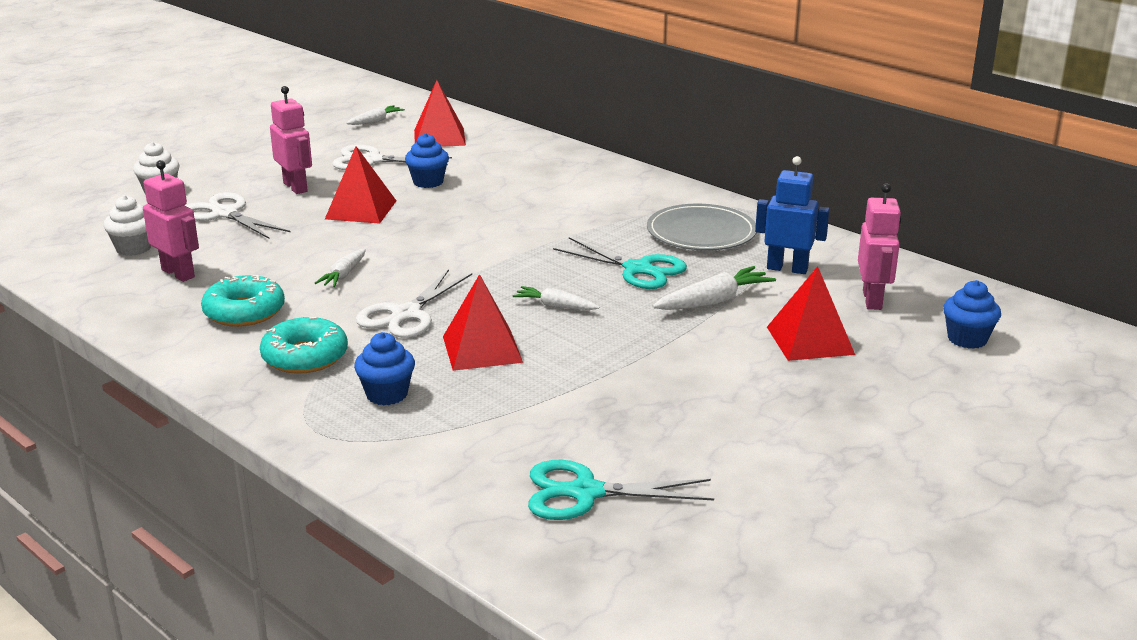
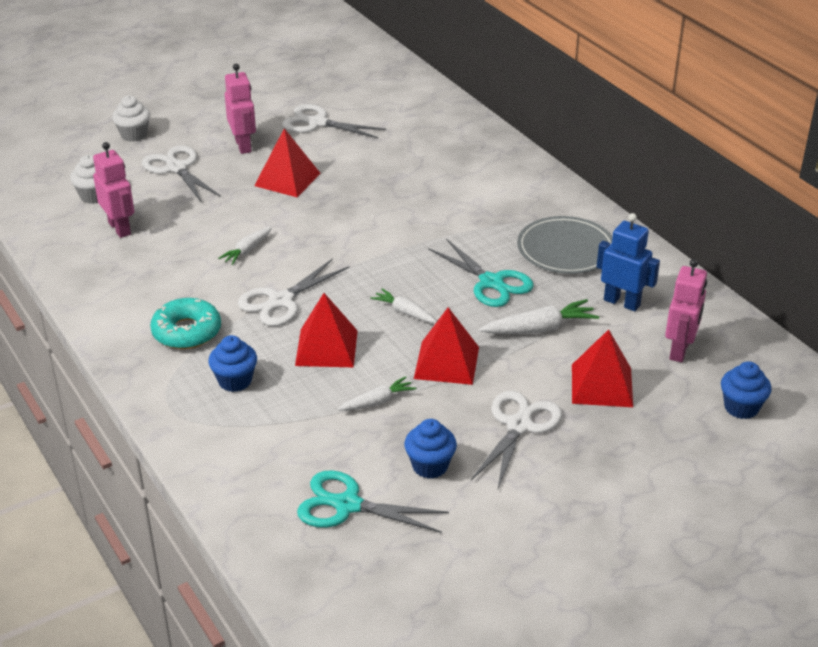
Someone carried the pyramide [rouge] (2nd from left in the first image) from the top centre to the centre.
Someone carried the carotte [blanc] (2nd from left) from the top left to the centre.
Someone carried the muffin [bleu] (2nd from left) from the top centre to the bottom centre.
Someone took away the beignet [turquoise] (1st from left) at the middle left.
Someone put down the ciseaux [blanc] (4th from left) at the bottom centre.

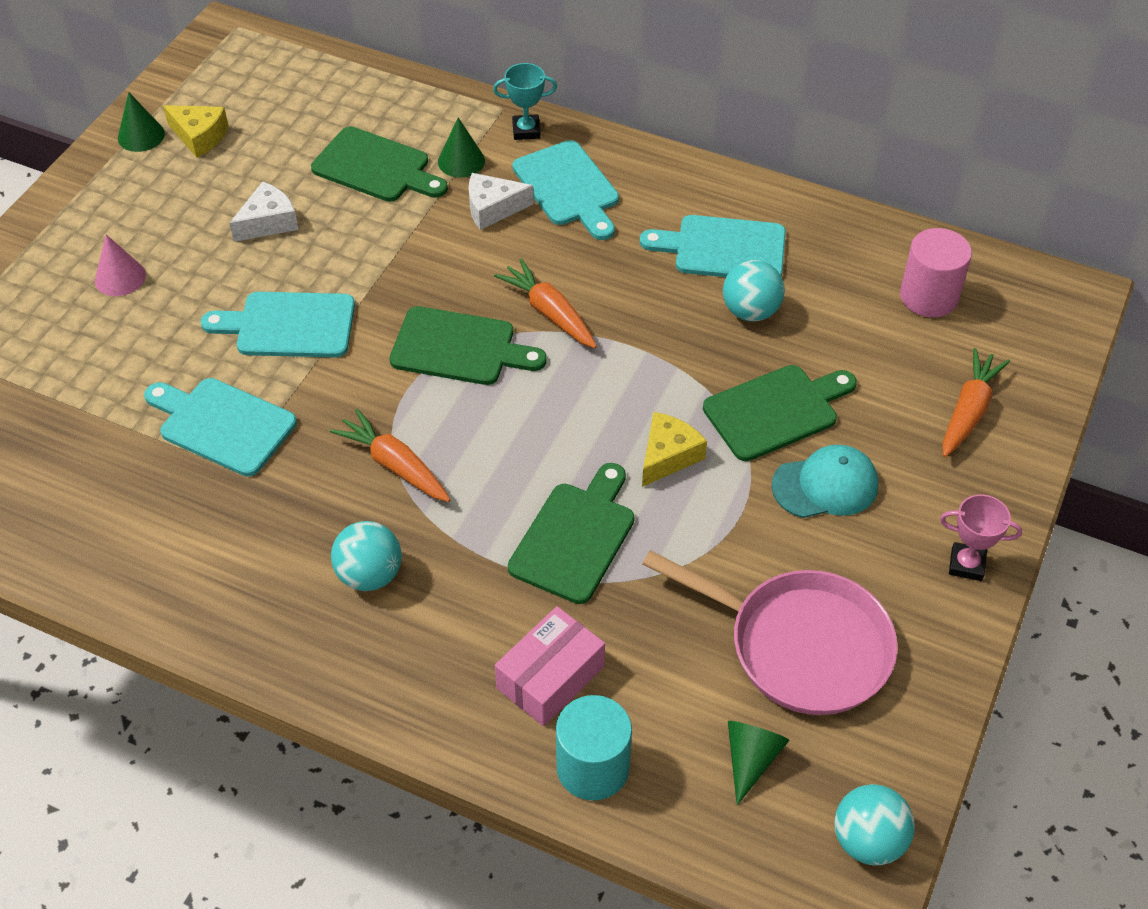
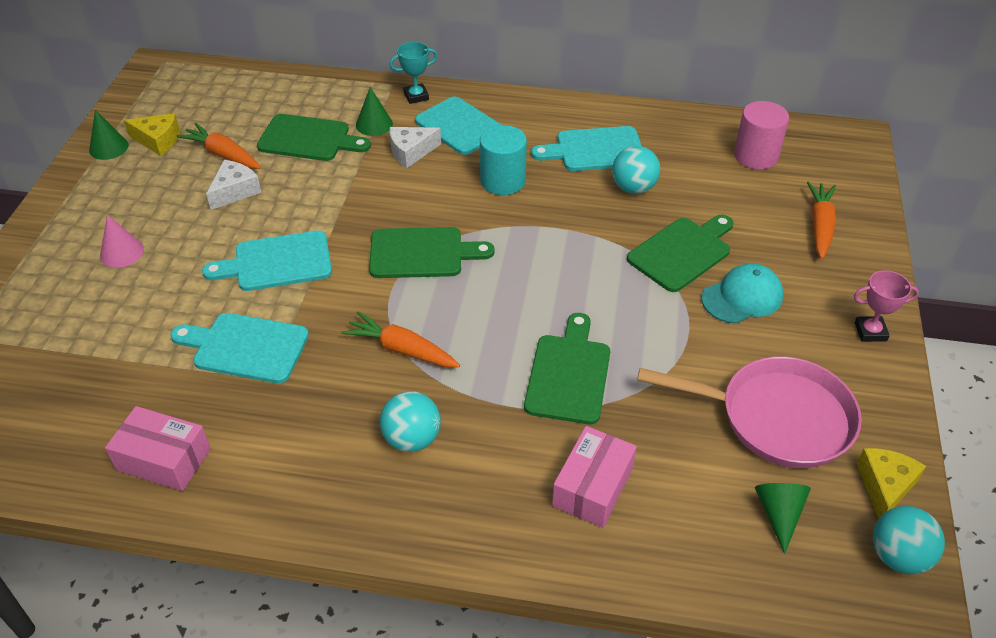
Someone carried the carotte [orange] (2nd from left in the first image) from the centre to the top left.
Someone carried the fromage [jaune] (2nd from left) from the centre to the bottom right.
Someone carried the cylindre [turquoise] from the bottom centre to the top centre.
Someone put down the boîte [rose] (1st from left) at the bottom left.

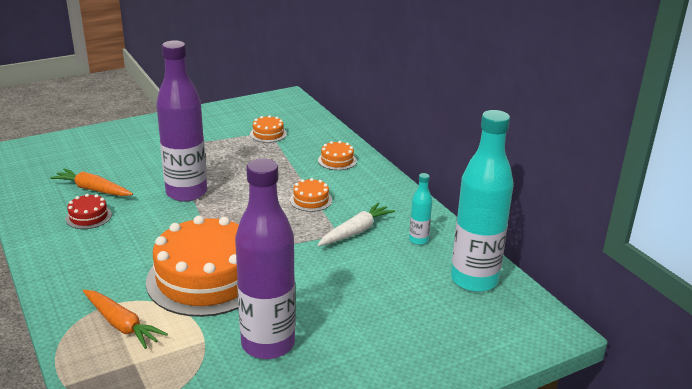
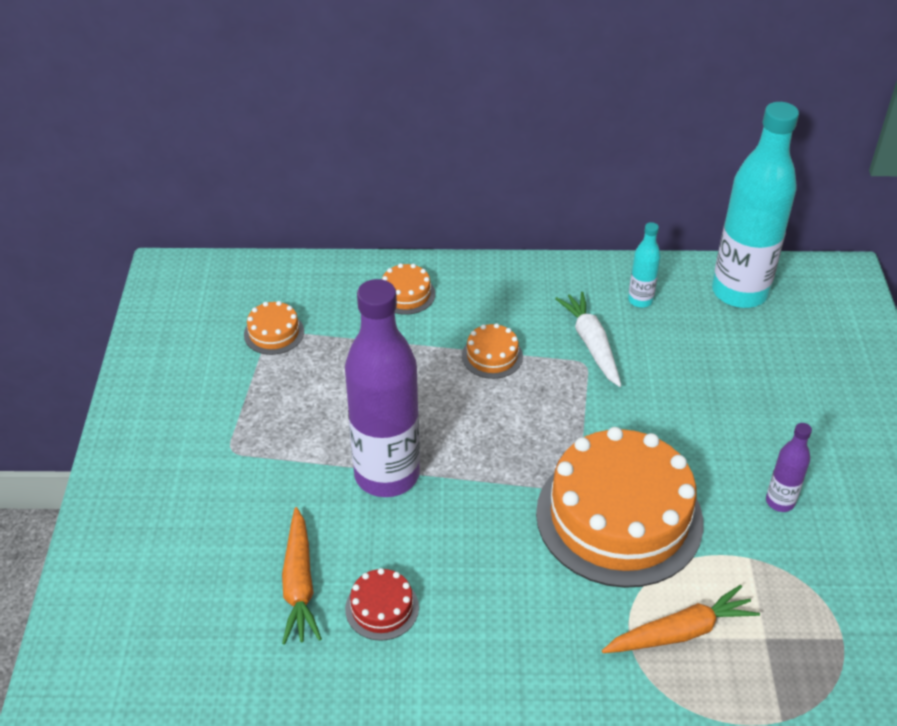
Someone scaled the bouteille [violet] (2nd from left) at the centre by 0.44.
Someone rotated the carotte [orange] (1st from left) at the middle left by 60 degrees counterclockwise.

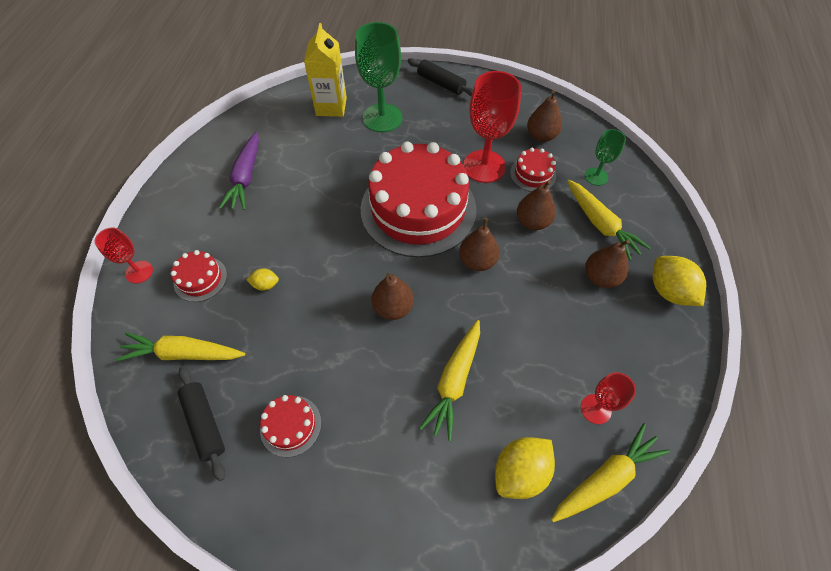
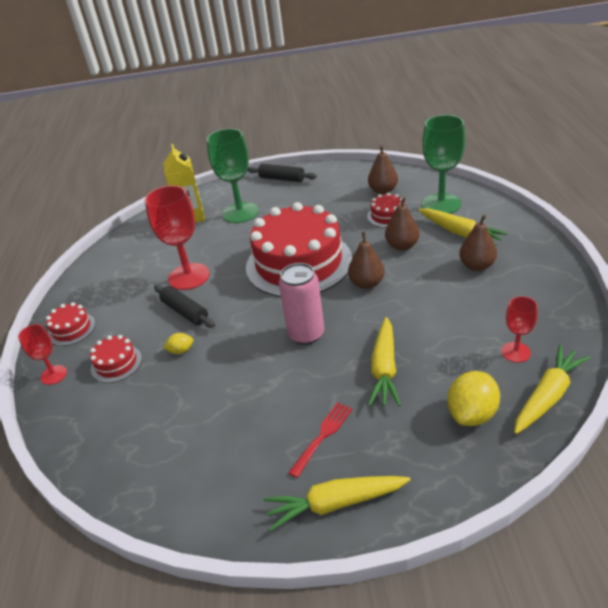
Someone carried the verre à pied [rouge] (2nd from left) from the top centre to the middle left.
Someone scaled the verre à pied [vert] (2nd from left) at the top right by 1.86.
Someone took away the carotte [violet] at the top left.
Someone took away the citron [jaune] (3rd from left) at the middle right.
Someone swapped the poire [marron] (1st from left) at the centre for the canette [rose] at the centre.
Someone carried the carotte [jaune] (1st from left) from the middle left to the bottom centre.
Someone carried the rouleau à pâtisserie [noir] (1st from left) from the bottom left to the middle left.
Someone carried the gâteau [rouge] (2nd from left in the first image) from the bottom centre to the middle left.
Someone put down the fourchette [rouge] at the bottom centre.

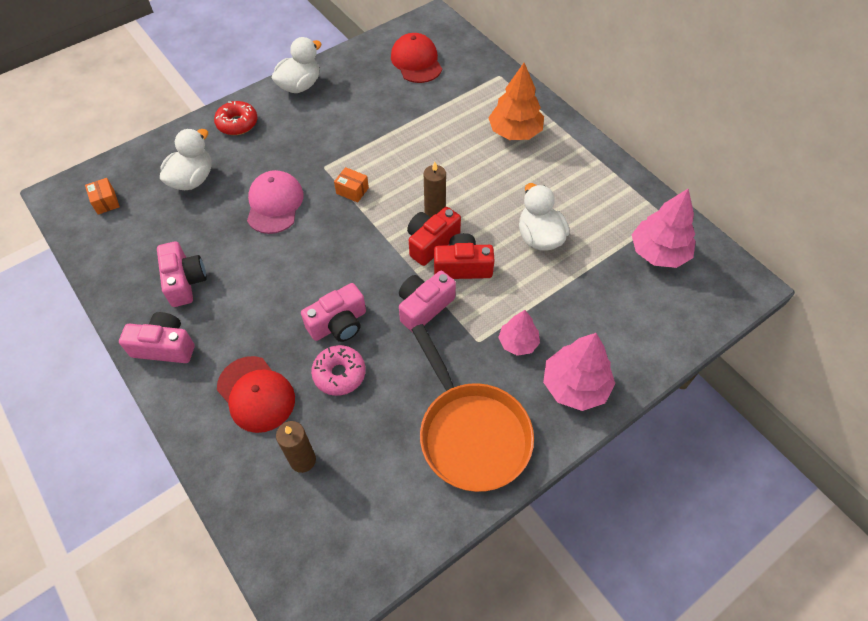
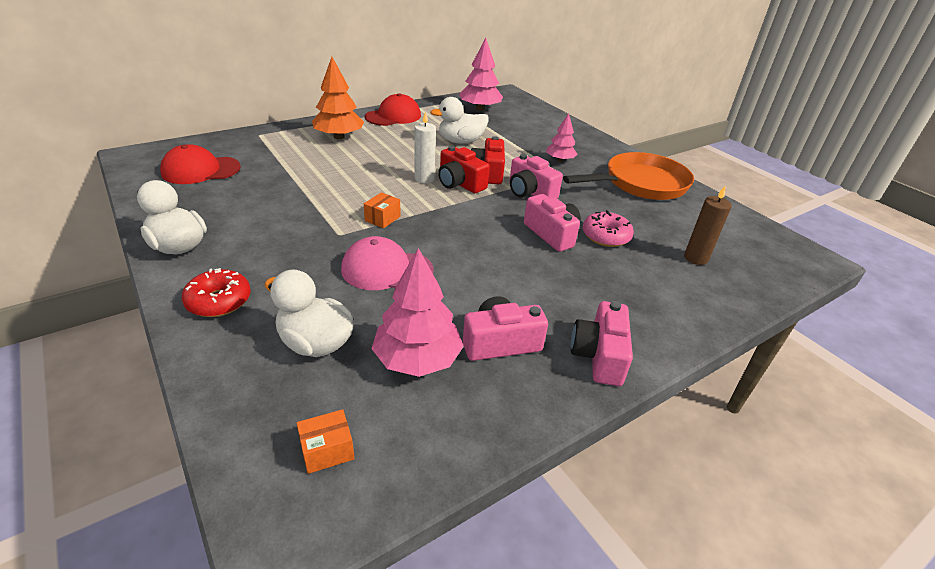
Someone repainted the bougie [marron] (2nd from left) at the top centre, which became the bougie [blanc] at the top centre.
Someone carried the arbre [rose] (2nd from left in the first image) from the middle right to the centre.
Someone carried the casquette [rouge] (1st from left in the first image) from the middle left to the top centre.

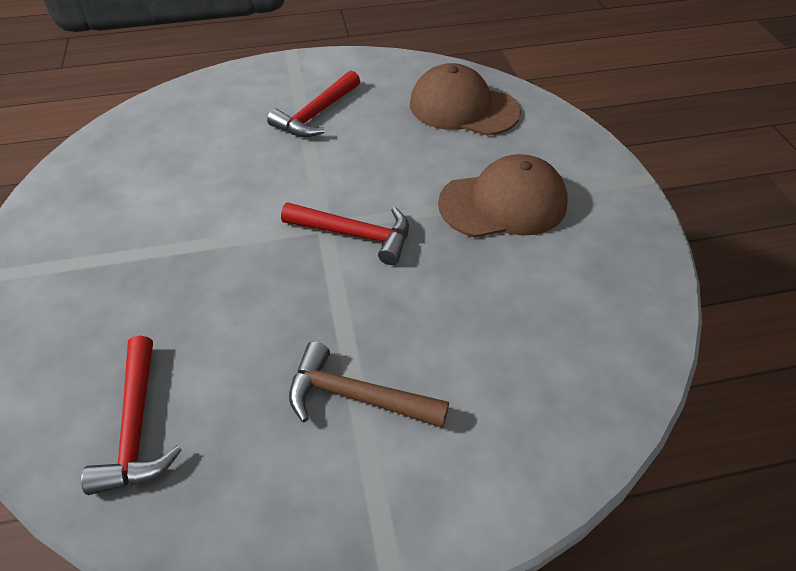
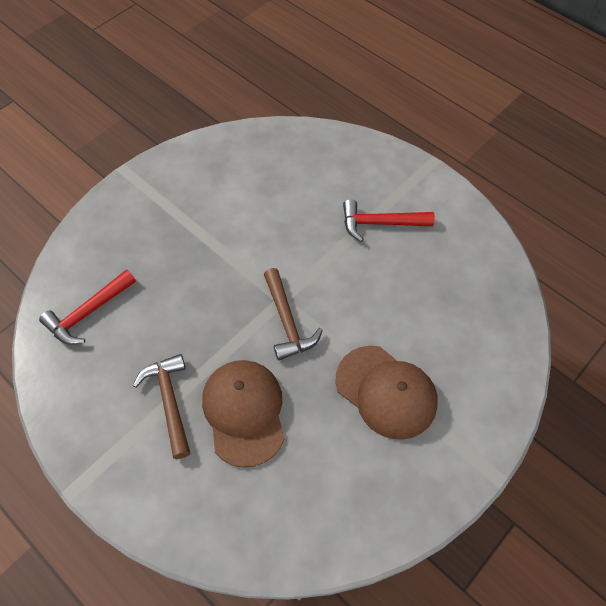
Someone carried the casquette [marron] (1st from left) from the top centre to the bottom centre.
Someone repainted the marteau [rouge] (3rd from left) at the centre, which became the marteau [marron] (2nd from left) at the centre.

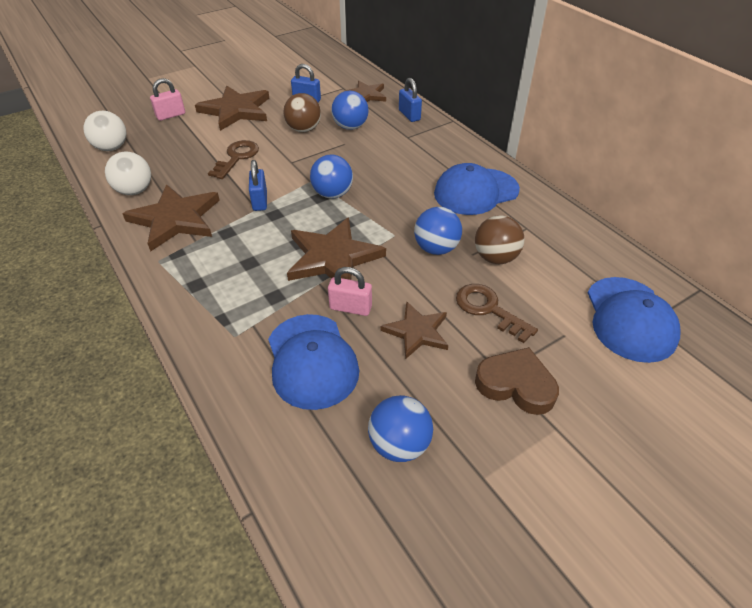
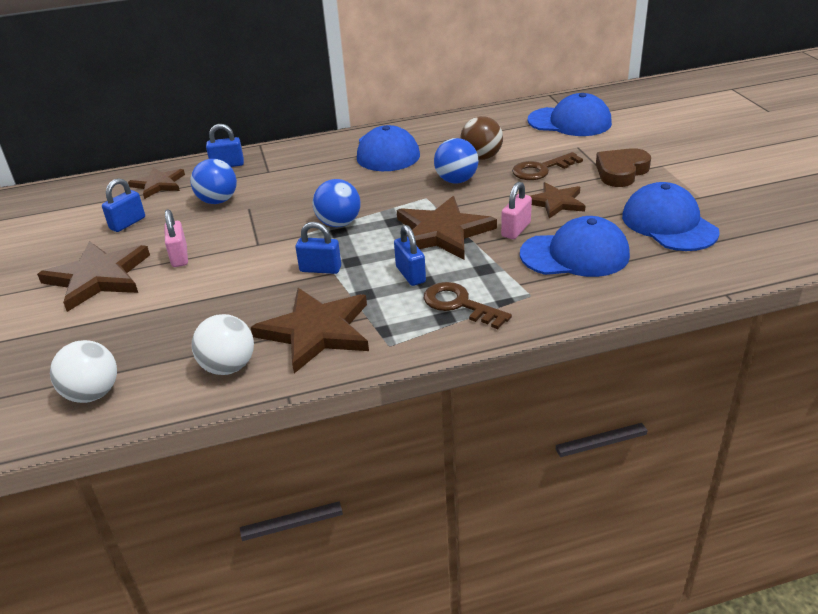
Someone carried the cadenas [rose] (1st from left) from the top left to the middle left.
Someone took away the balle [marron] (1st from left) at the top centre.
Someone carried the clé [marron] (1st from left) from the top left to the centre.
Someone swapped the balle [bleu] (3rd from left) at the bottom centre for the casquette [bleu] (4th from left) at the middle right.
Someone put down the cadenas [bleu] (4th from left) at the centre.

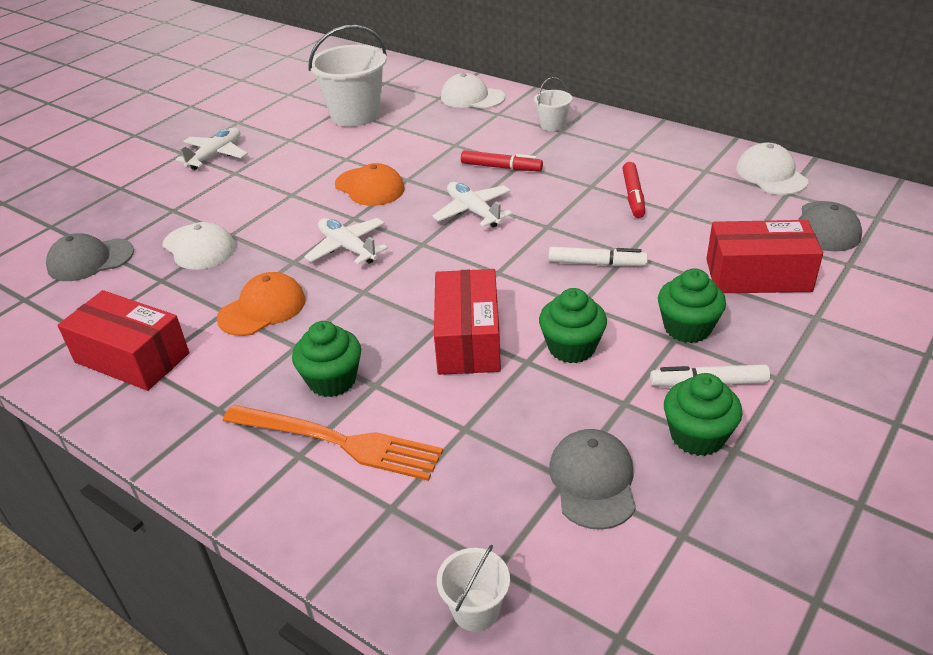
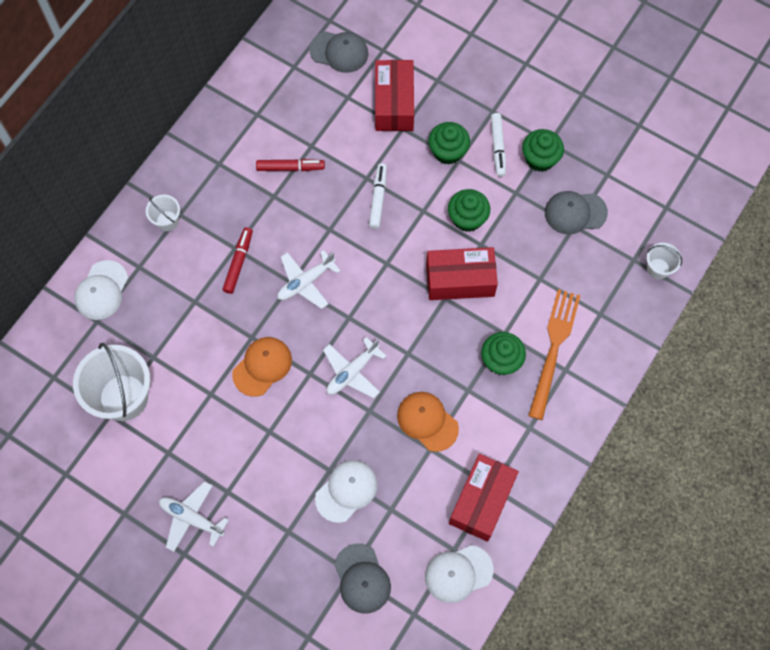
Someone carried the casquette [blanc] (3rd from left) from the top right to the bottom centre.

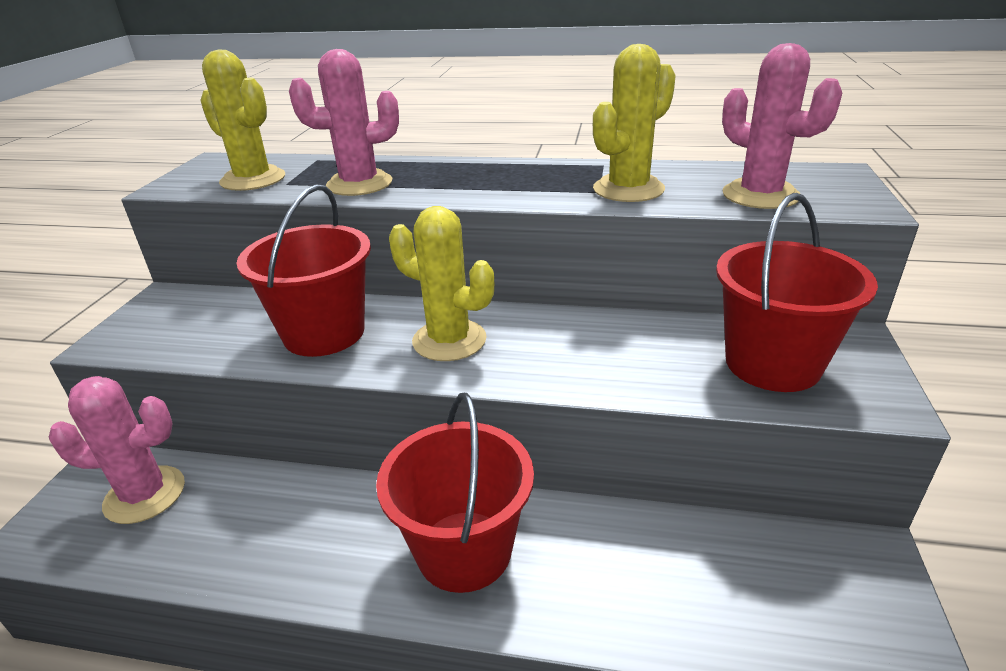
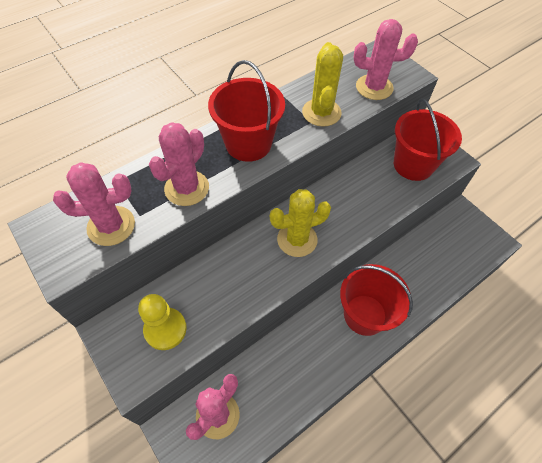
Someone repainted the cactus [jaune] (1st from left) at the top left, which became the cactus [rose] (1st from left) at the middle left.
Someone carried the seau [rouge] (1st from left) from the middle left to the top centre.
Someone put down the pion [jaune] at the bottom left.

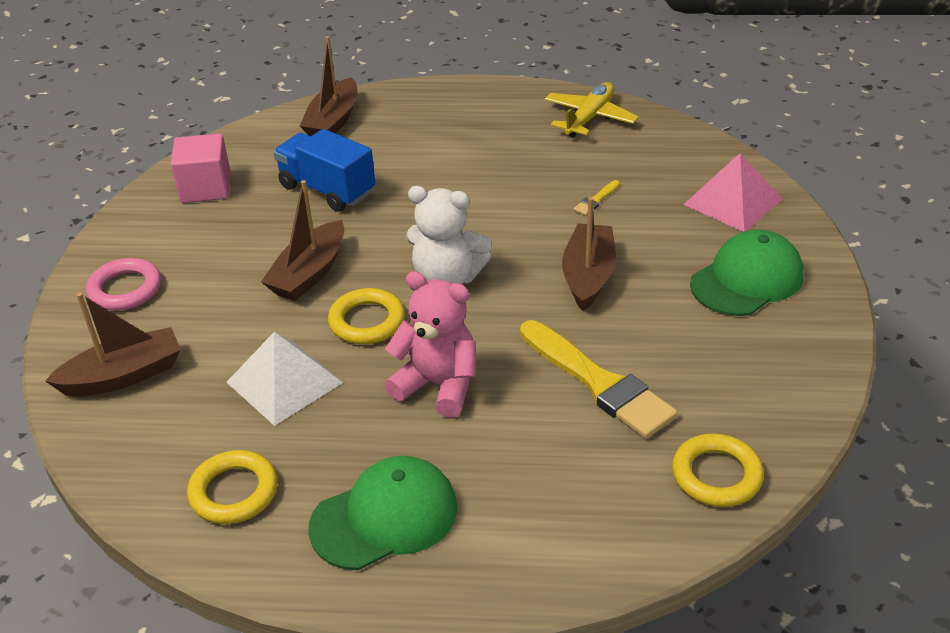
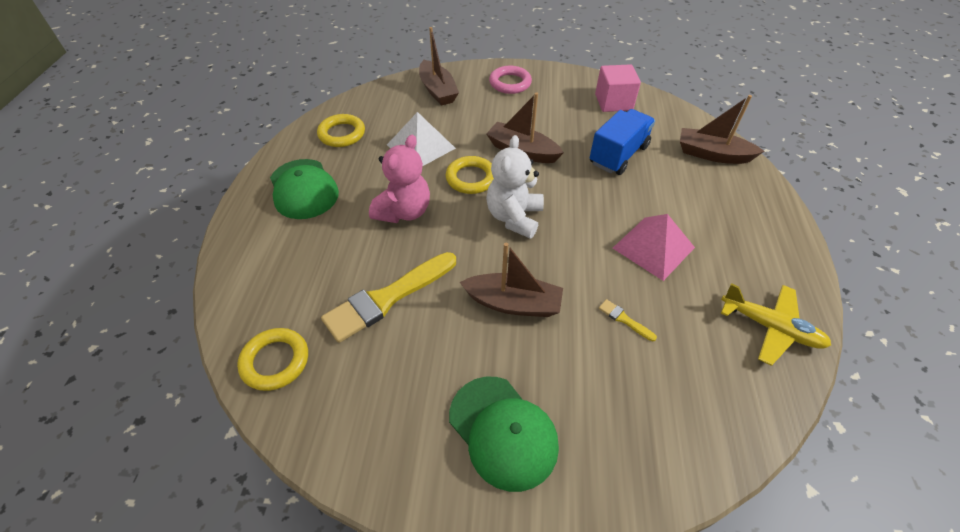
Someone carried the pyramide [rose] from the top right to the middle right.

